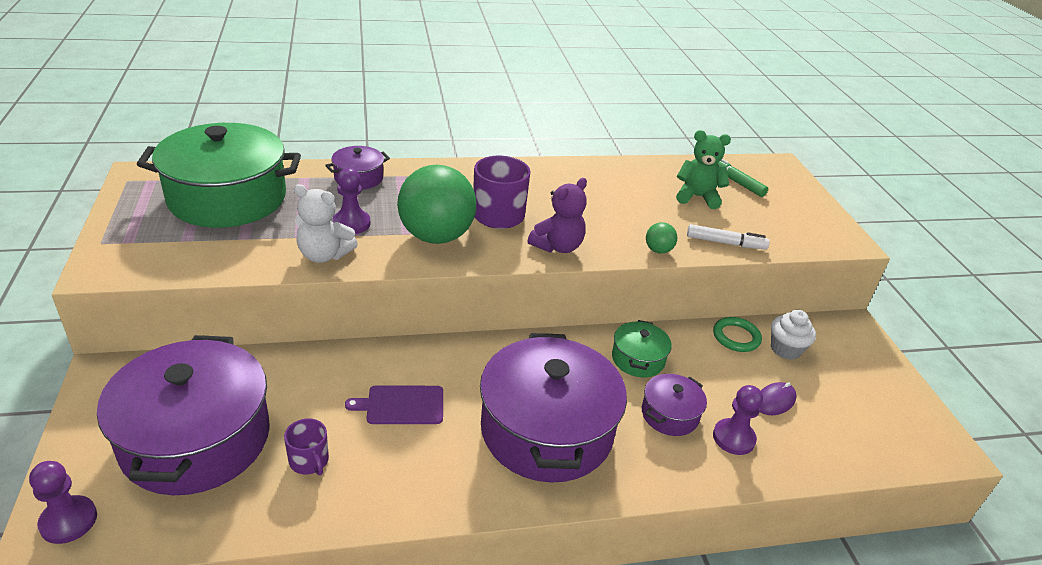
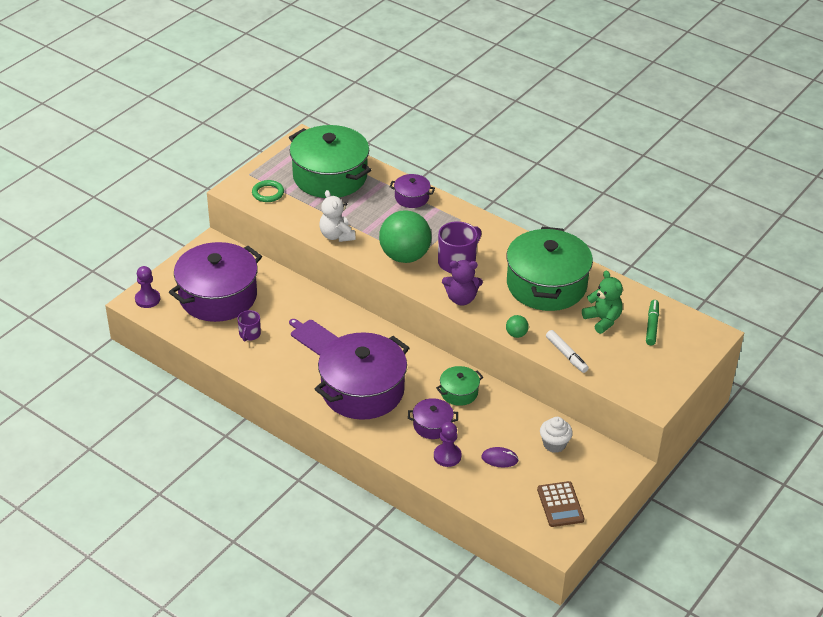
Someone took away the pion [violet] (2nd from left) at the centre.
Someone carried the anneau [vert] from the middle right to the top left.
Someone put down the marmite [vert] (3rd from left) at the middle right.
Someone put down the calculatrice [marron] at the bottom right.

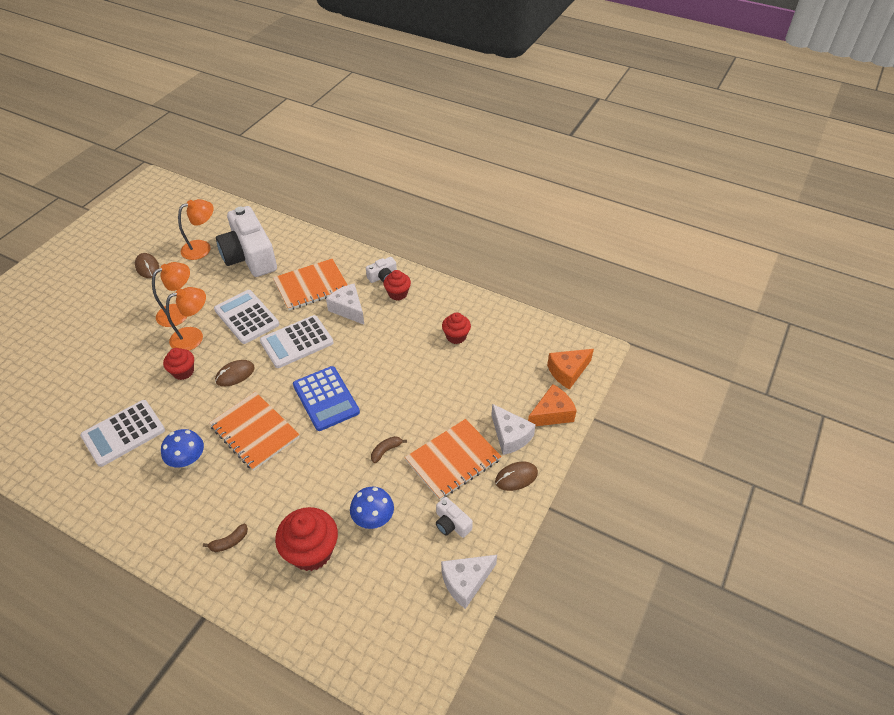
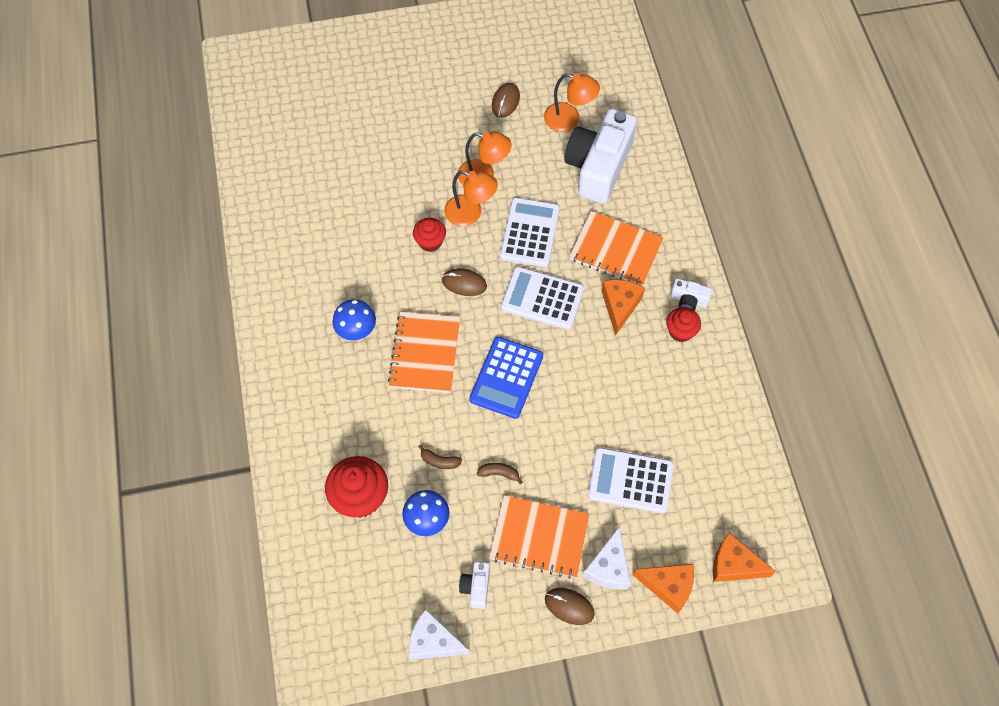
Someone repainted the fromage [blanc] (1st from left) at the centre, which became the fromage [orange] (1st from left) at the centre.
Someone took away the muffin [rouge] (4th from left) at the centre.
Someone carried the calculatrice [blanc] (1st from left in the first image) from the middle left to the bottom centre.
Someone carried the banane [marron] (1st from left) from the bottom left to the centre.

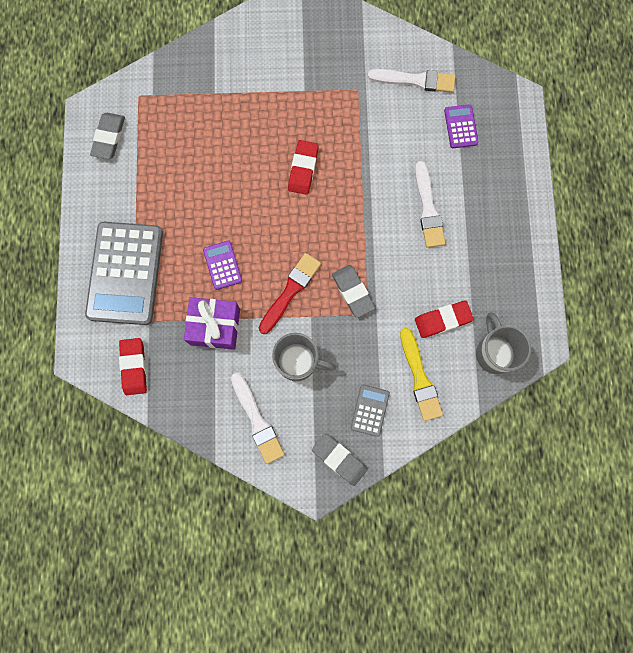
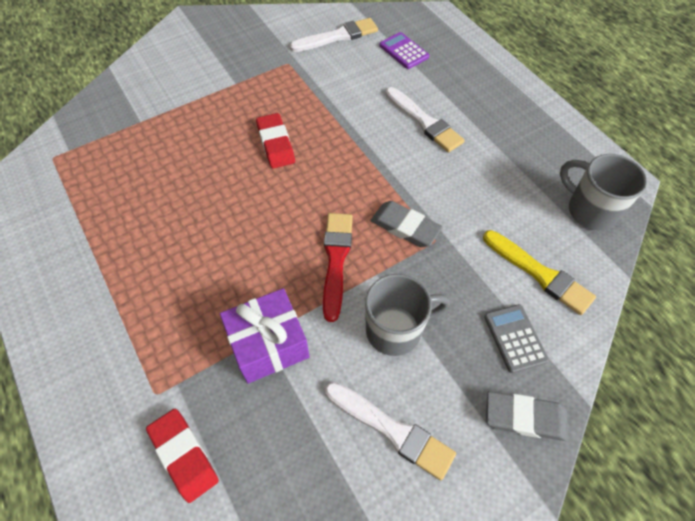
Someone took away the gomme [gris] (1st from left) at the top left.
Someone took away the calculatrice [gris] (1st from left) at the middle left.
Someone took away the calculatrice [violet] (1st from left) at the centre.
Someone took away the gomme [rouge] (3rd from left) at the middle right.

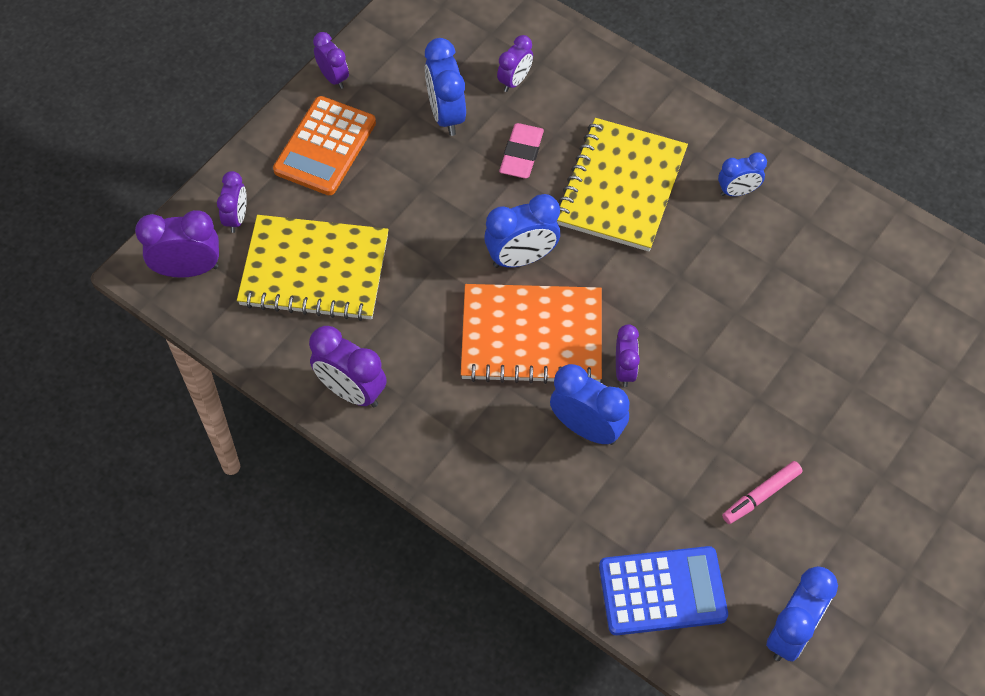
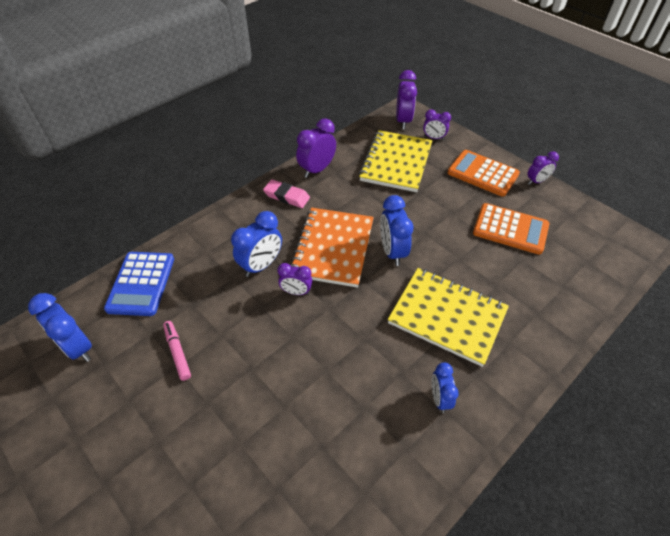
Someone took away the réveil [violet] (5th from left) at the top centre.
Someone swapped the réveil [bleu] (1st from left) at the top centre for the calculatrice [orange] (2nd from left) at the middle right.
Someone carried the gomme [rose] from the top centre to the centre.

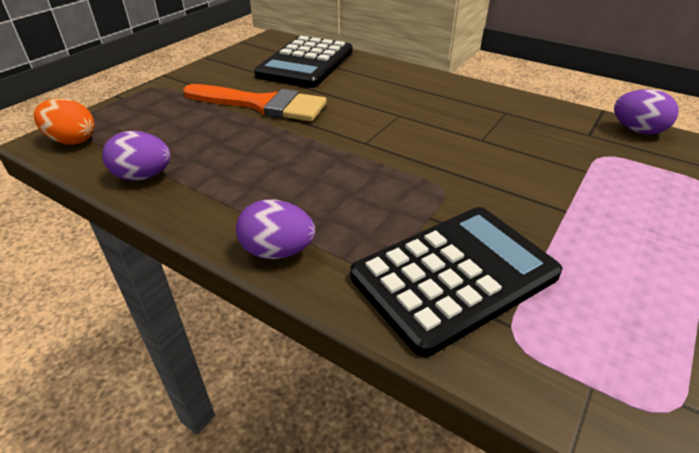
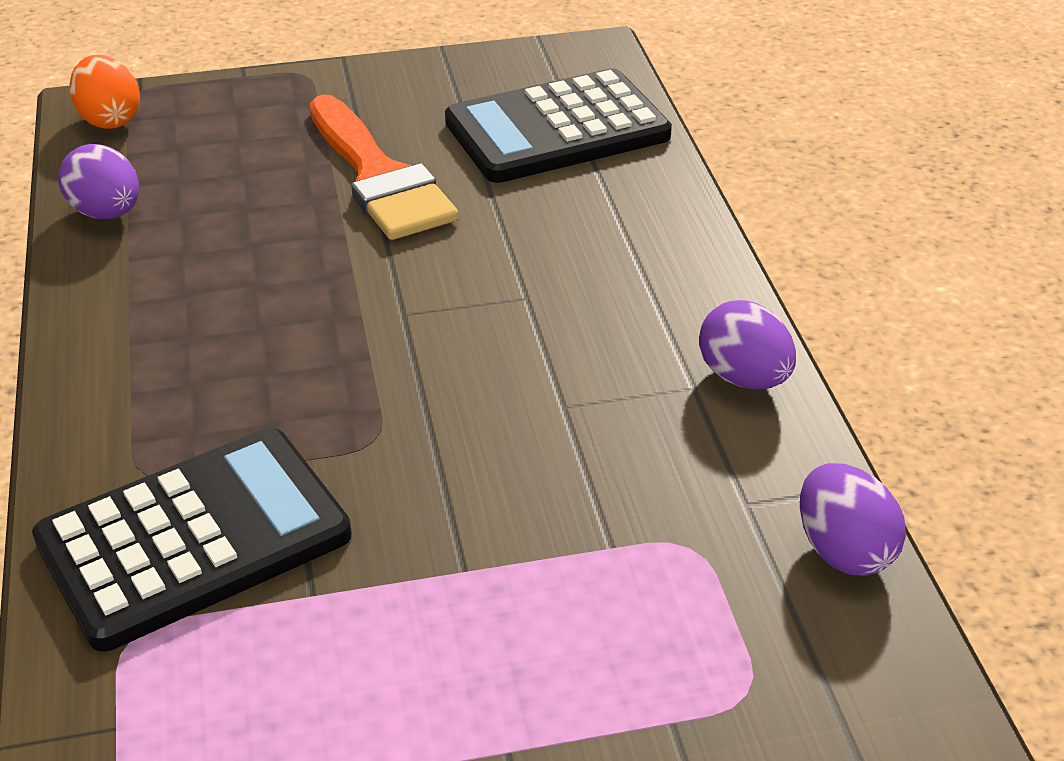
Someone carried the œuf [violet] (2nd from left) from the centre to the middle right.
Someone rotated the calculatrice [noir] (2nd from left in the first image) at the centre by 45 degrees counterclockwise.

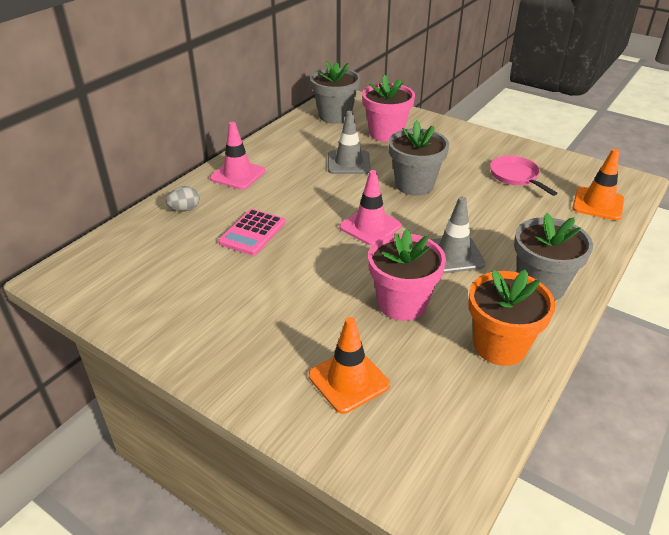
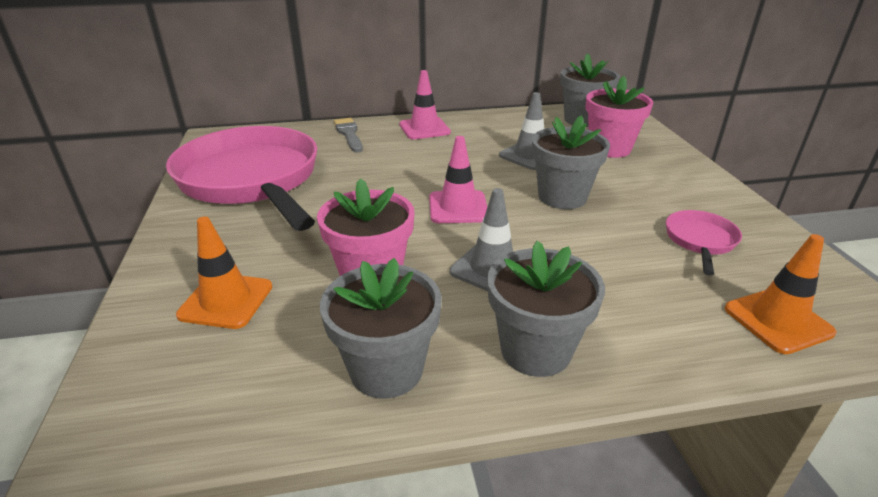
Someone swapped the œuf [gris] at the middle left for the pinceau [gris] at the top centre.
Someone took away the calculatrice [rose] at the centre.
Someone repainted the pot de fleurs [orange] at the middle right, which became the pot de fleurs [gris] (1st from left) at the centre.
Someone put down the poêle [rose] (1st from left) at the middle left.

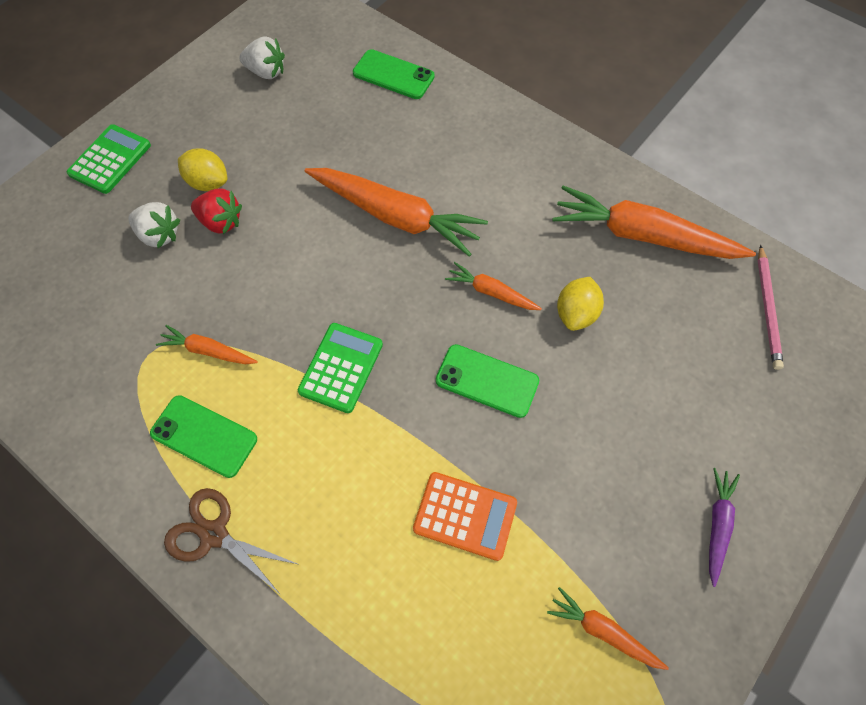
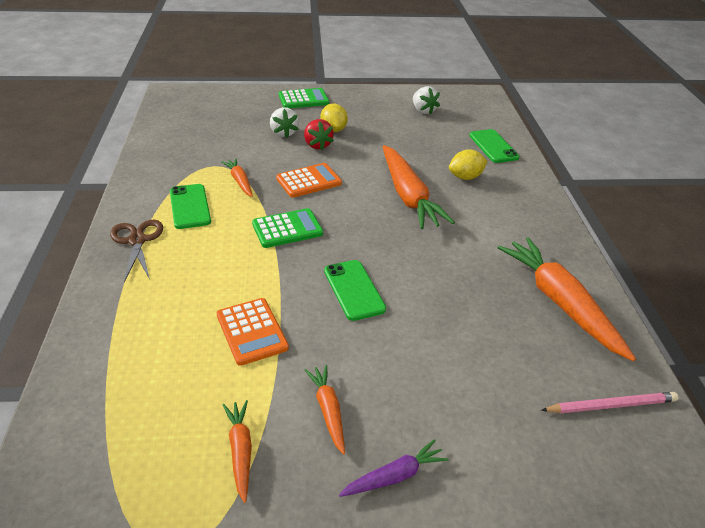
Someone rotated the crayon [rose] at the middle right by 150 degrees counterclockwise.
Someone carried the carotte [orange] (3rd from left) from the centre to the bottom centre.
Someone carried the citron [jaune] (2nd from left) from the middle right to the top centre.
Someone put down the calculatrice [orange] (2nd from left) at the centre.

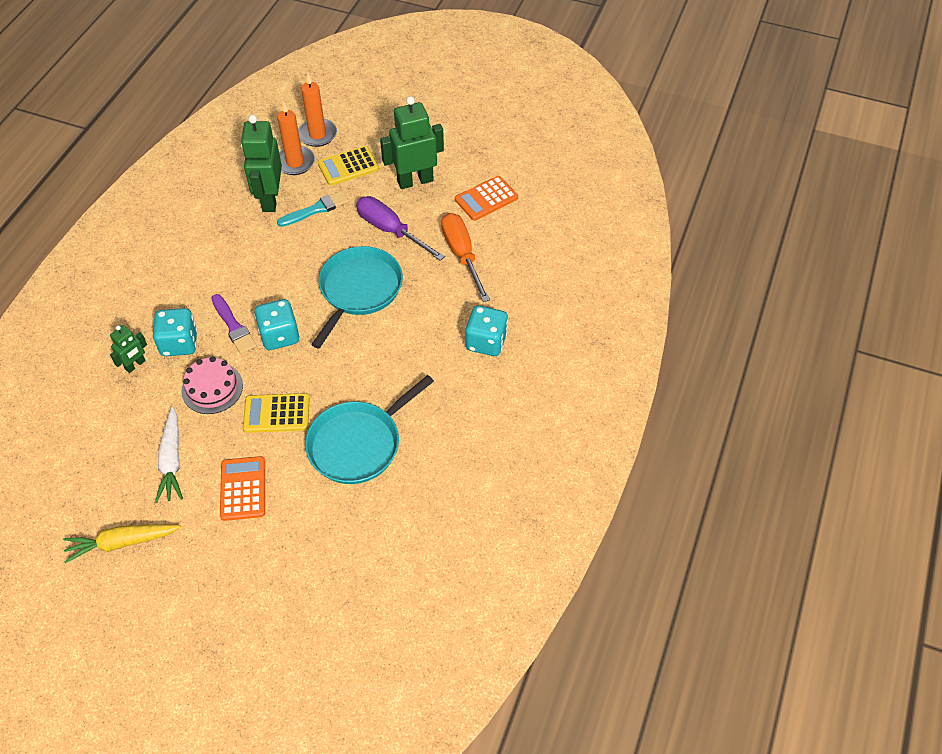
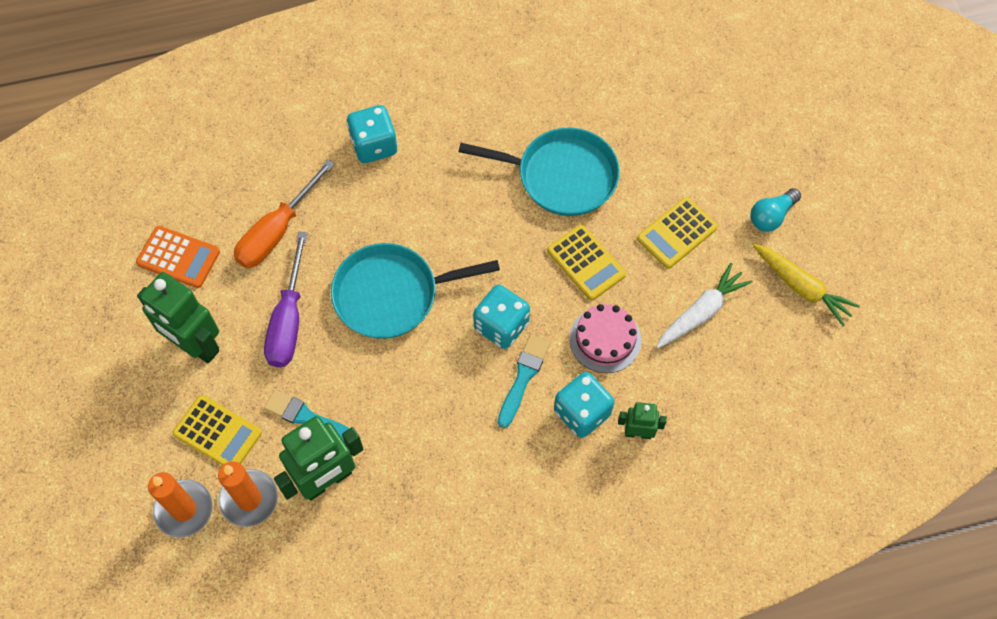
Someone repainted the pinceau [violet] at the middle left, which became the pinceau [turquoise] (2nd from left) at the centre.
Someone repainted the calculatrice [orange] (1st from left) at the middle left, which became the calculatrice [jaune] (3rd from left) at the middle right.
Someone put down the ampoule [turquoise] at the middle right.

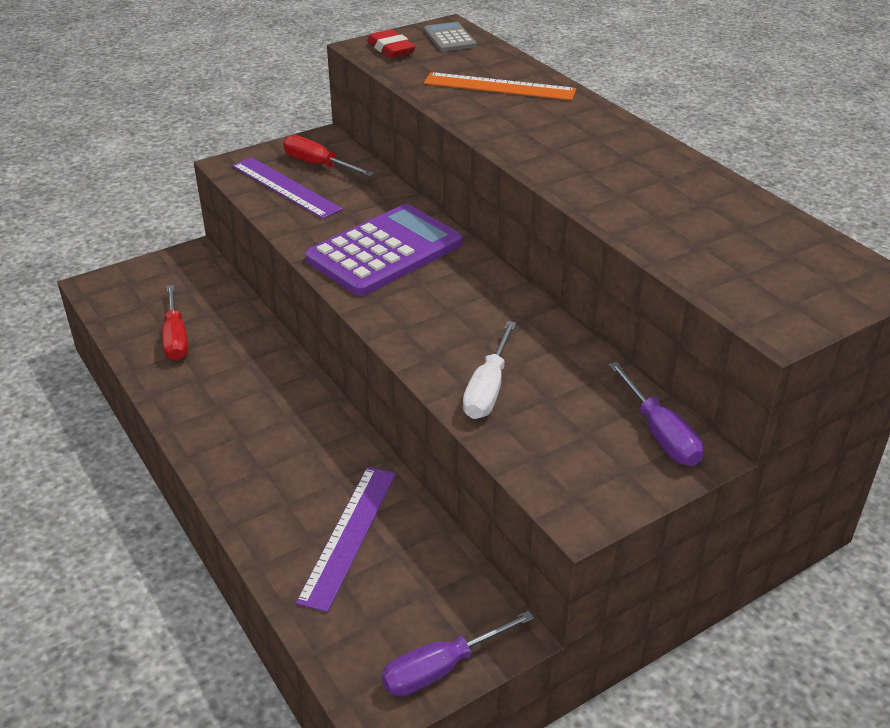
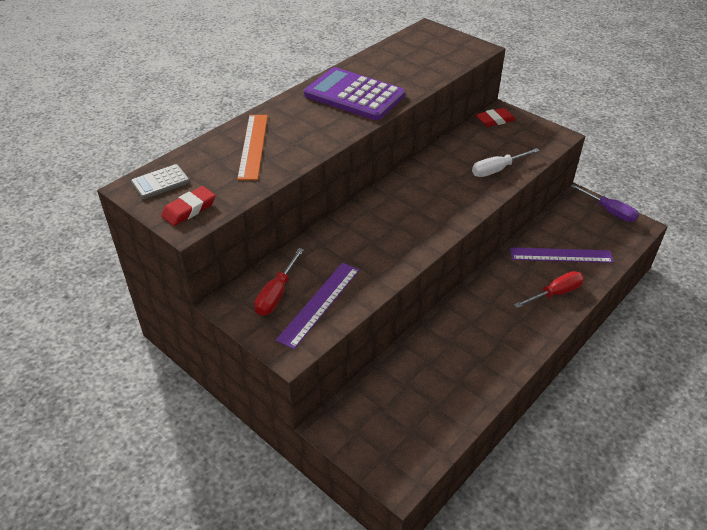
Someone carried the calculatrice [violet] from the centre to the top centre.
Someone carried the tournevis [rouge] (1st from left in the first image) from the middle left to the middle right.
Someone rotated the tournevis [blanc] at the centre by 150 degrees clockwise.
Someone swapped the tournevis [violet] (2nd from left) at the middle right for the gomme [rouge] (2nd from left) at the top right.

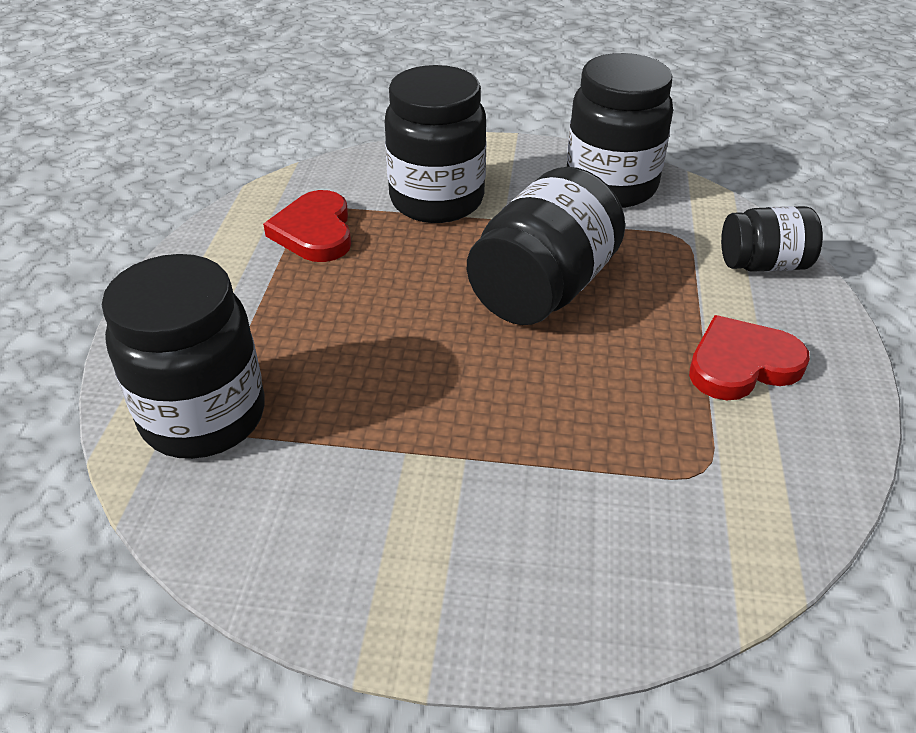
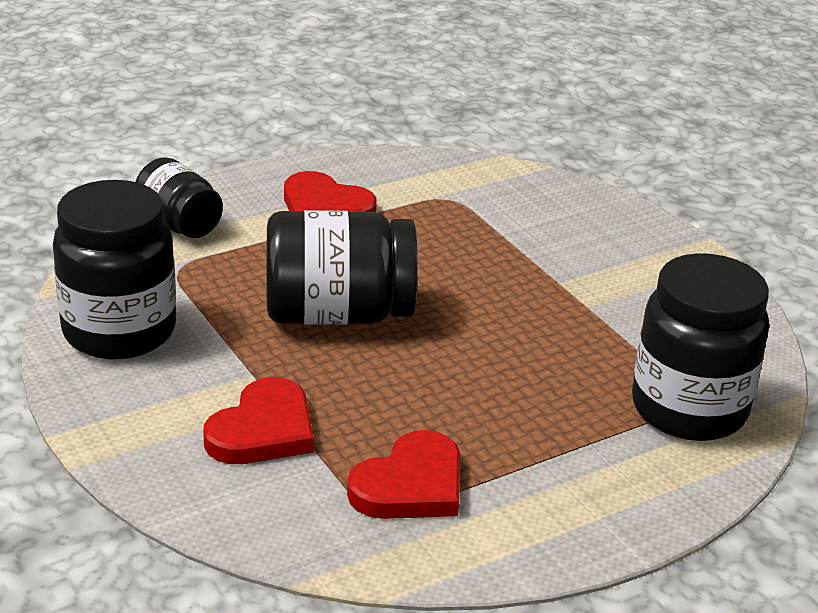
Someone swapped the bocal [noir] (2nd from left) at the top centre for the cœur [rouge] (1st from left) at the bottom left.

